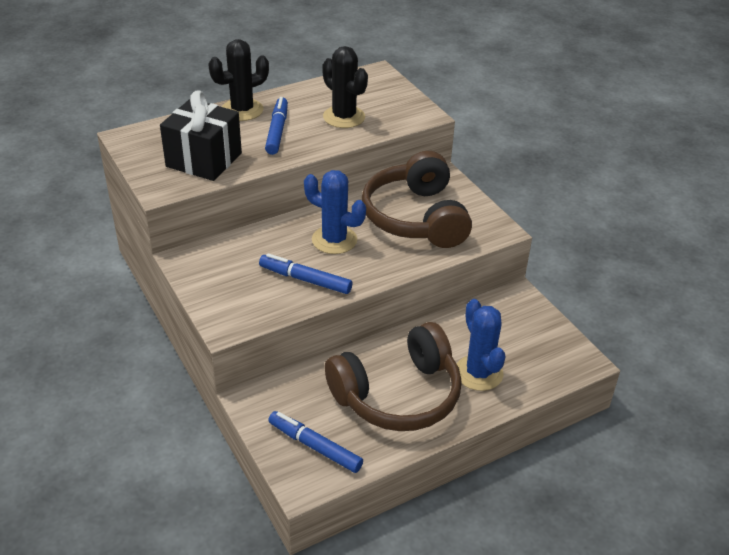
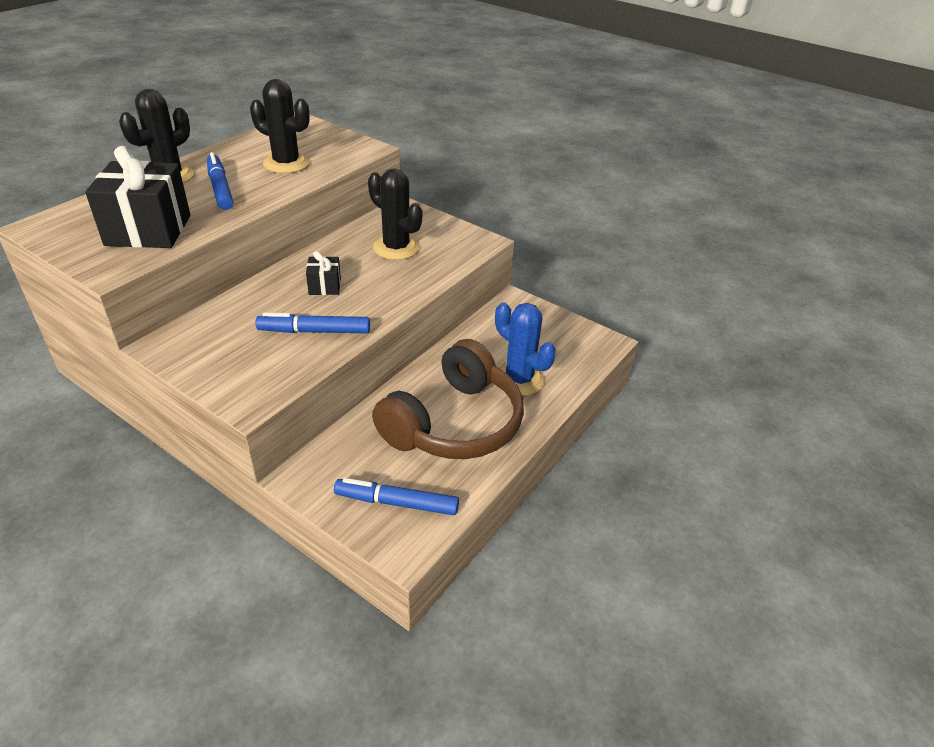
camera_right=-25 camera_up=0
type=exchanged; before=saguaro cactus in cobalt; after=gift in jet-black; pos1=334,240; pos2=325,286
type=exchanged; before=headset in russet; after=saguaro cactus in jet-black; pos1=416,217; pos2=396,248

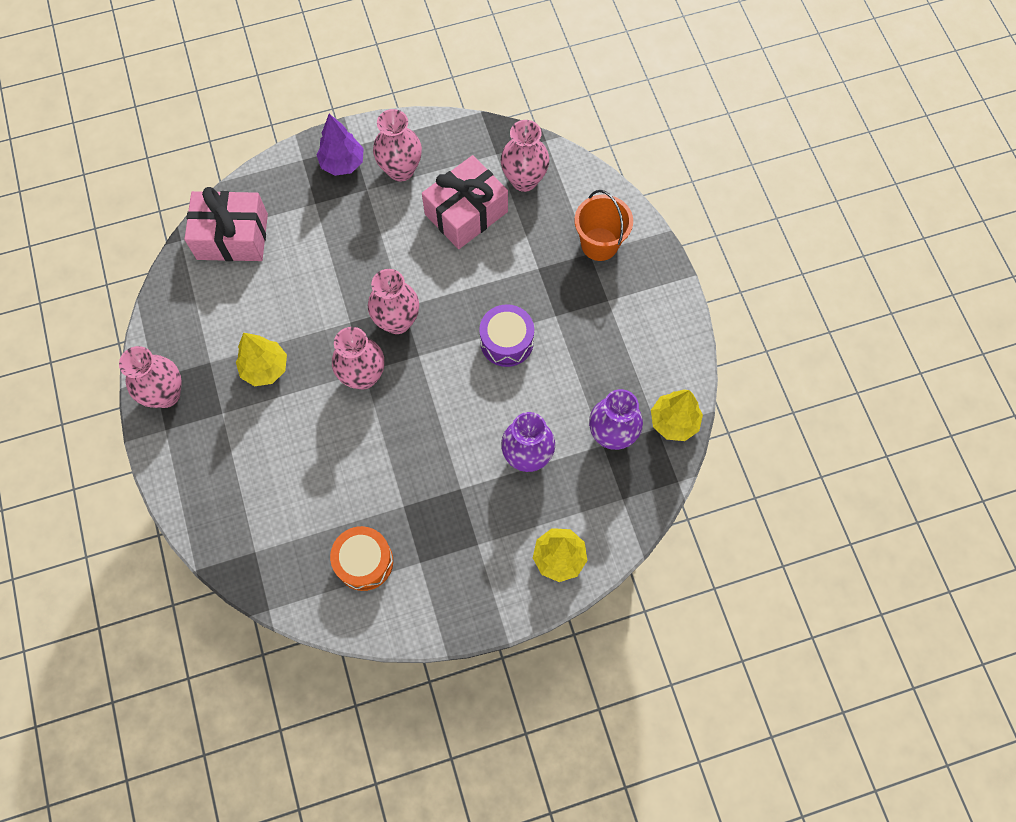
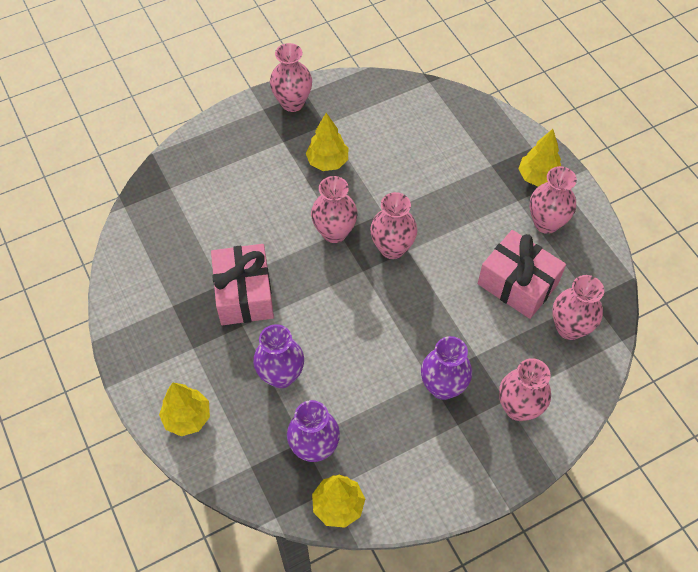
camera_right=80 camera_up=-10
type=relocated; before=gift in rose-pink; pos1=232,236; pos2=244,294
type=colour; before=toy tree in royal purple; after=toy tree in yellow; pos1=342,163; pos2=538,177
type=missing; before=drum in orange-coloured; pos1=364,562
type=missing; before=drum in royal purple; pos1=506,342
type=exchanged; before=bucket in orange-coloured; after=flower vase in rose-pink; pos1=599,244; pos2=518,408
type=appeared; after=flower vase in royal purple; pos2=443,387

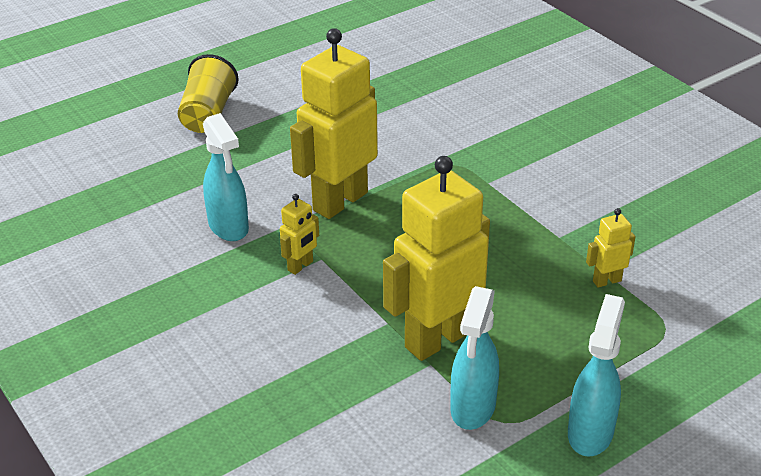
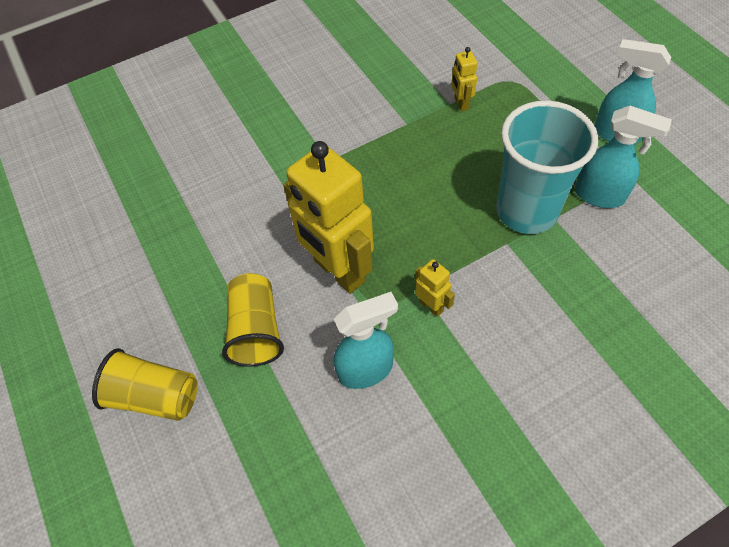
camera_right=-80 camera_up=20
type=exchanged; before=robot figure in yellow; after=cup in teal; pos1=437,339; pos2=526,211
type=appeared; after=cup in yellow; pos2=256,329

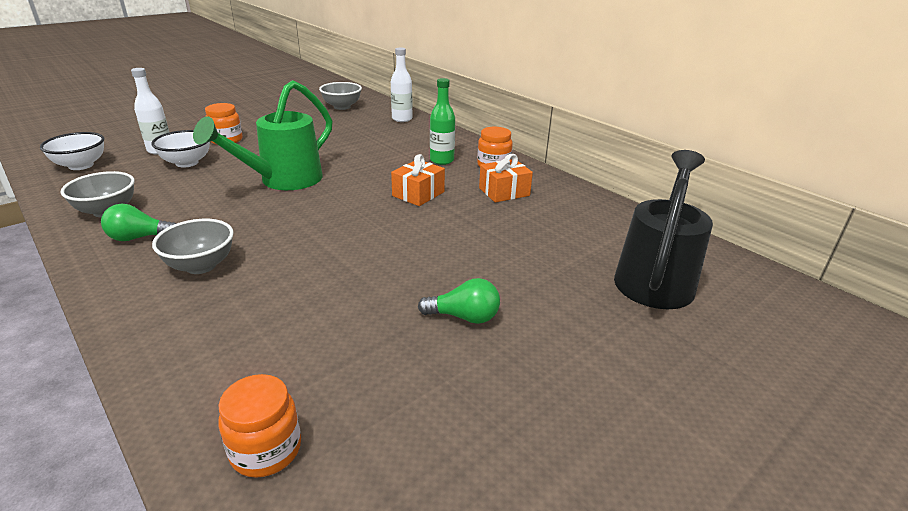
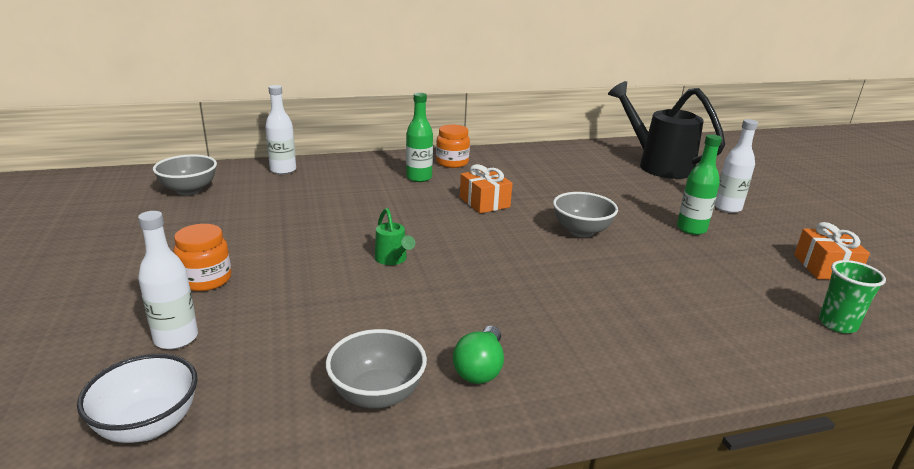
camera_right=-65 camera_up=-5
type=missing; before=bowl in snow-white; pos1=187,163
type=relocated; before=bowl in gray; pos1=201,265; pos2=581,231
type=size; before=watering pot in emerald; pos1=282,181; pos2=393,260; scale=0.43
type=exchanged; before=preserve jar in orange-coloured; after=cup in emerald; pos1=266,450; pos2=837,324
type=exchanged; before=bulb in emerald; after=flask in emerald; pos1=464,317; pos2=691,229
type=relocated; before=gift in orange-coloured; pos1=504,192; pos2=825,267
type=appeared; after=flask in snow-white; pos2=727,208

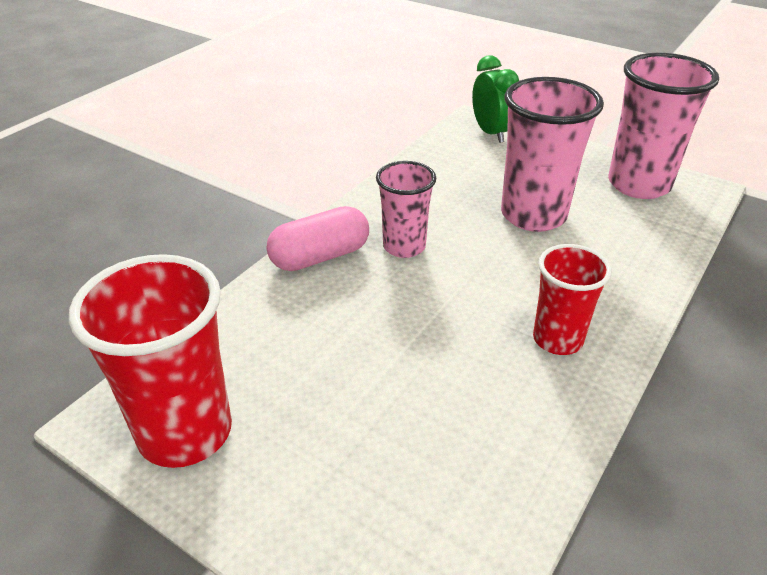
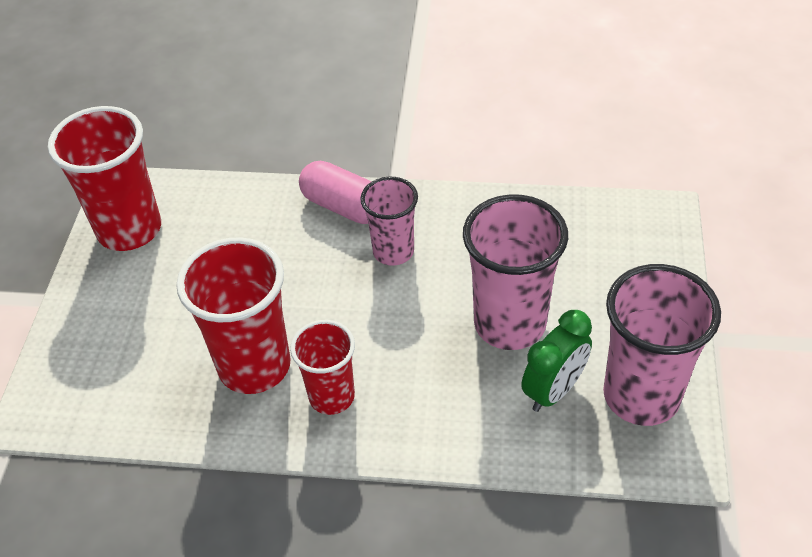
camera_right=65 camera_up=10
type=relocated; before=bedside clock in emerald; pos1=491,133; pos2=553,390
type=appeared; after=cup in scarlet; pos2=254,366

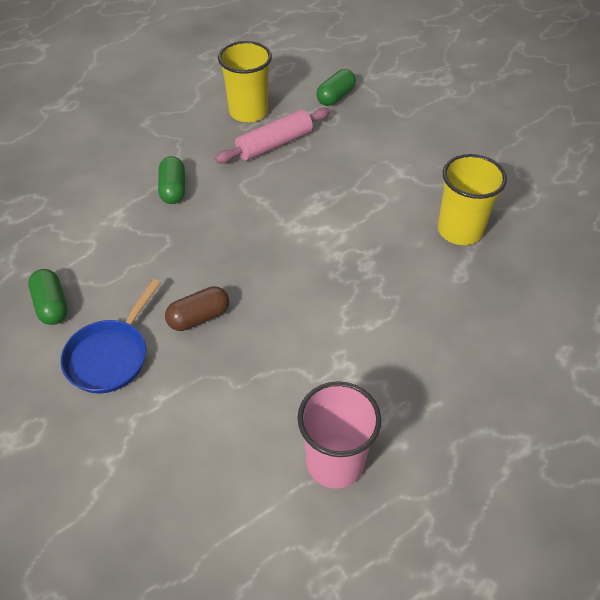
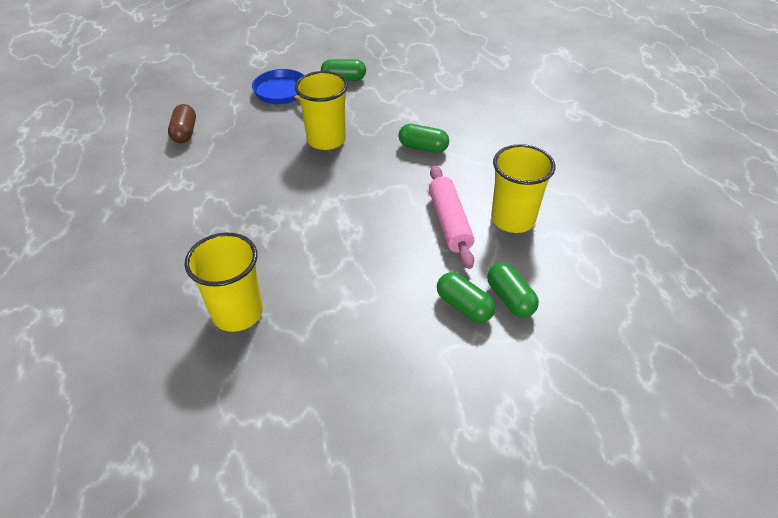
camera_right=115 camera_up=-5
type=relocated; before=capsule in russet; pos1=199,317; pos2=185,133
type=missing; before=cup in rose-pink; pos1=335,462
type=appeared; after=cup in yellow; pos2=326,140
type=appeared; after=capsule in emerald; pos2=464,306

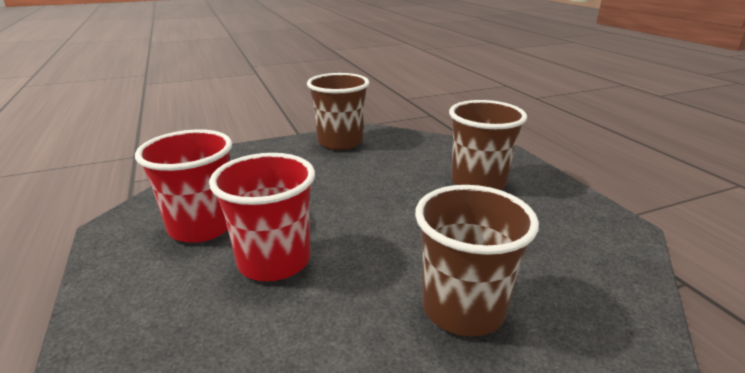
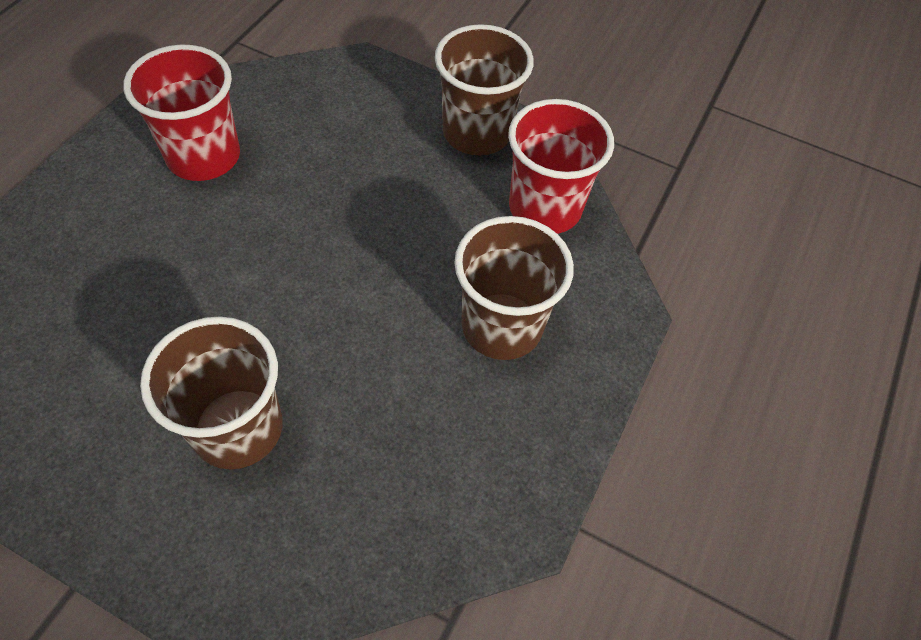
camera_right=45 camera_up=30
type=relocated; before=cup in scarlet; pos1=274,261; pos2=545,208

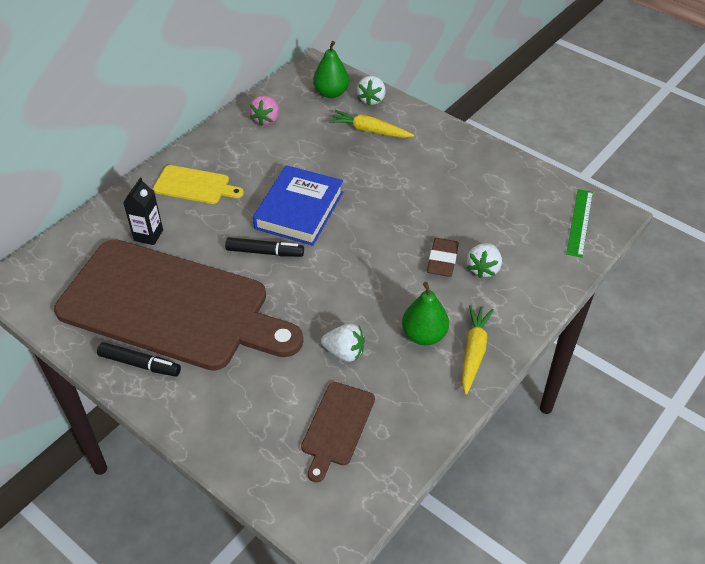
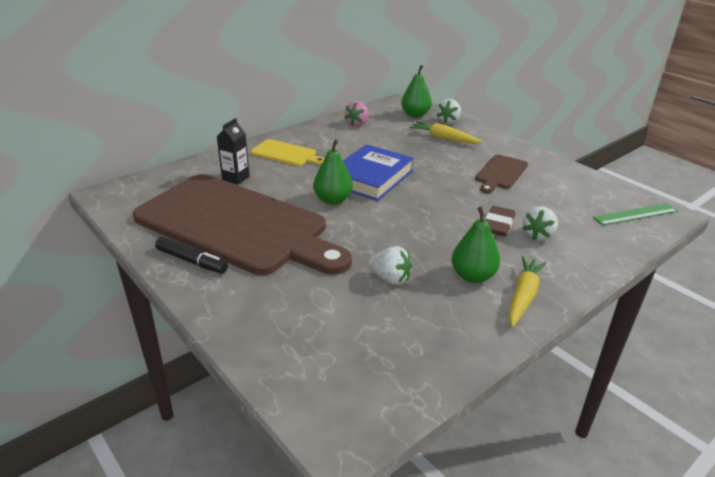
camera_right=10 camera_up=-15
type=exchanged; before=marker pen in jet-black; after=toy pear in emerald; pos1=265,252; pos2=333,200
type=relocated; before=chopping board in russet; pos1=337,427; pos2=500,173
type=spun; before=measuring stick in emerald; pos1=580,222; pos2=635,214; turn=45

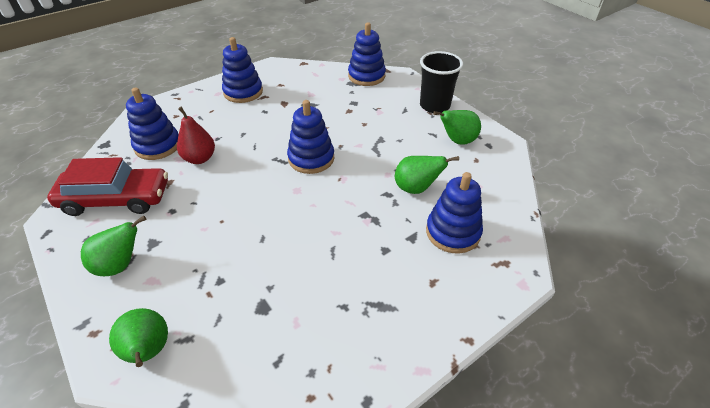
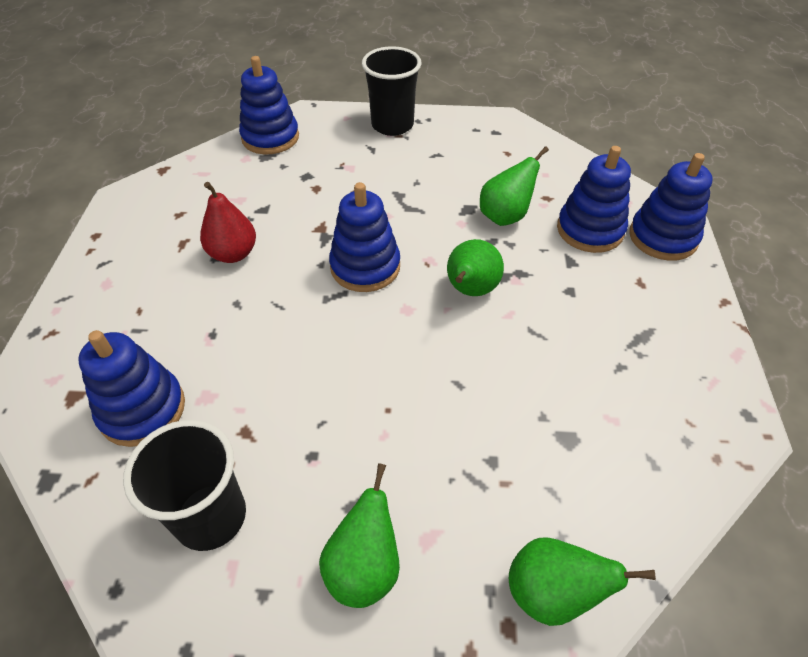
camera_right=-50 camera_up=5
type=exchanged; before=automobile in scarlet; after=cup in jet-black; pos1=116,199; pos2=211,516
type=relocated; before=toy pear in scarlet; pos1=200,158; pos2=233,254
type=relocated; before=stacking toy in cobalt; pos1=243,92; pos2=663,237
type=relocated; before=toy pear in emerald; pos1=457,141; pos2=470,290

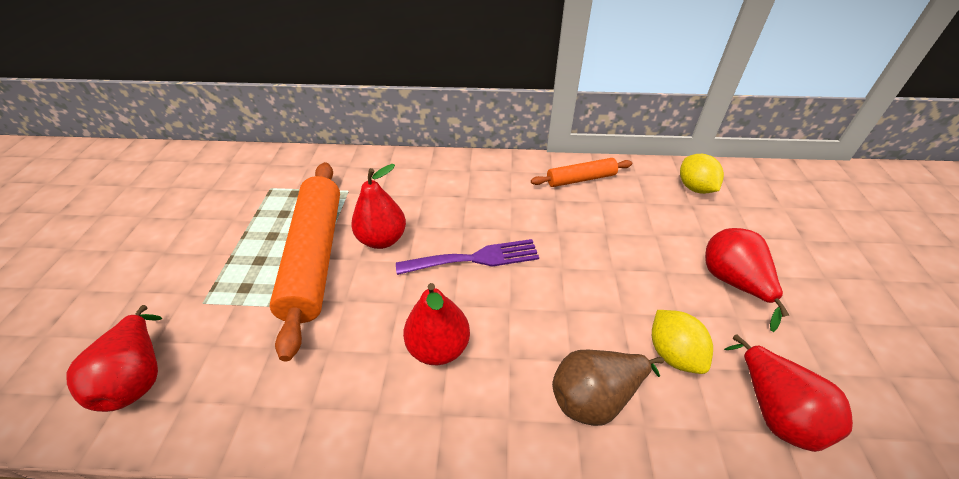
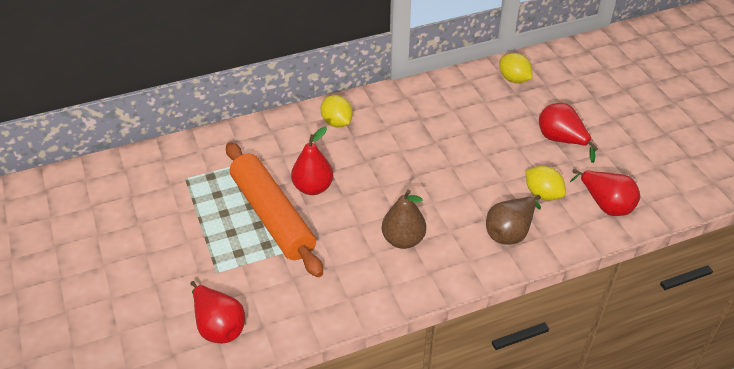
camera_right=-25 camera_up=0
type=missing; before=fork in royal purple; pos1=475,258
type=colour; before=toy pear in scarlet; after=toy pear in russet; pos1=438,347; pos2=403,240
type=missing; before=dough roller in orange-coloured; pos1=581,179
type=appeared; after=citrus fruit in yellow; pos2=337,122

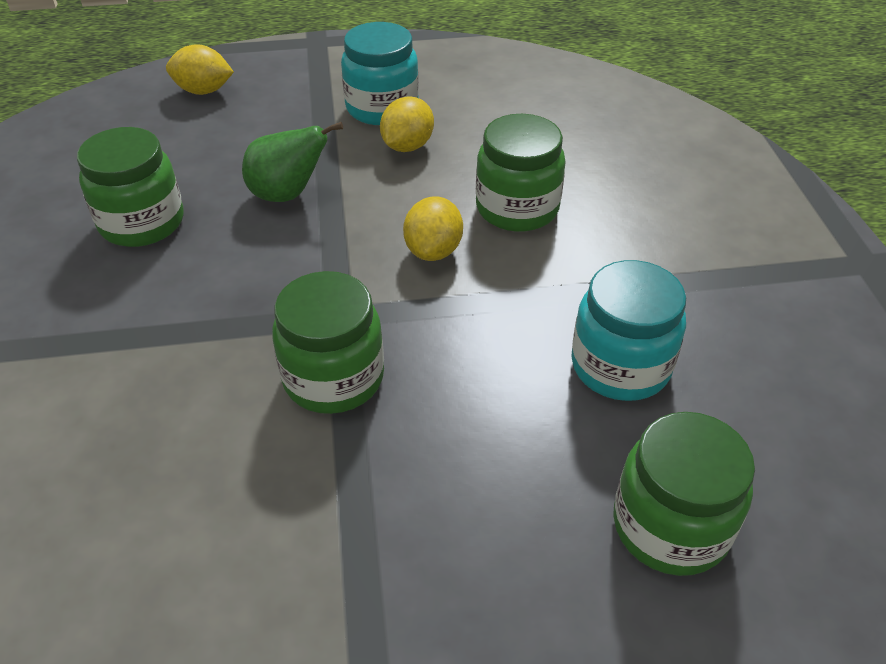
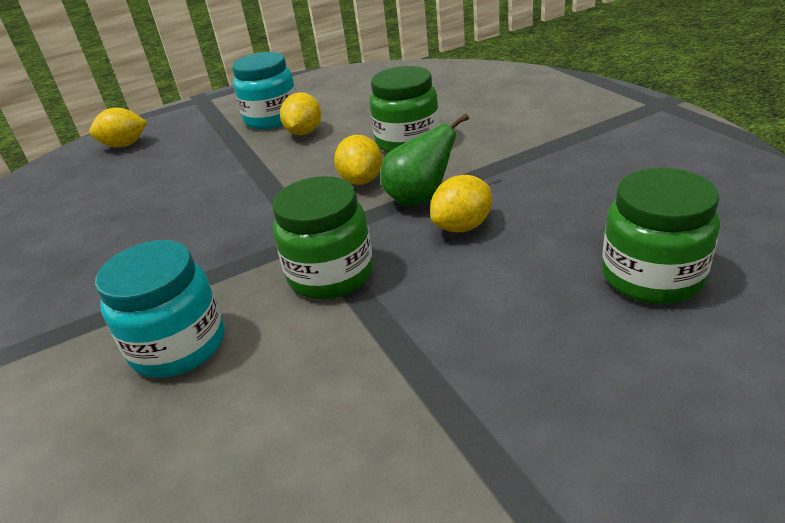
camera_right=-15 camera_up=-10
type=missing; before=preserve jar in emerald; pos1=142,222
type=relocated; before=toy pear in emerald; pos1=287,194; pos2=420,198
type=relocated; before=preserve jar in teal; pos1=620,366; pos2=178,345
type=appeared; after=citrus fruit in yellow; pos2=462,226

